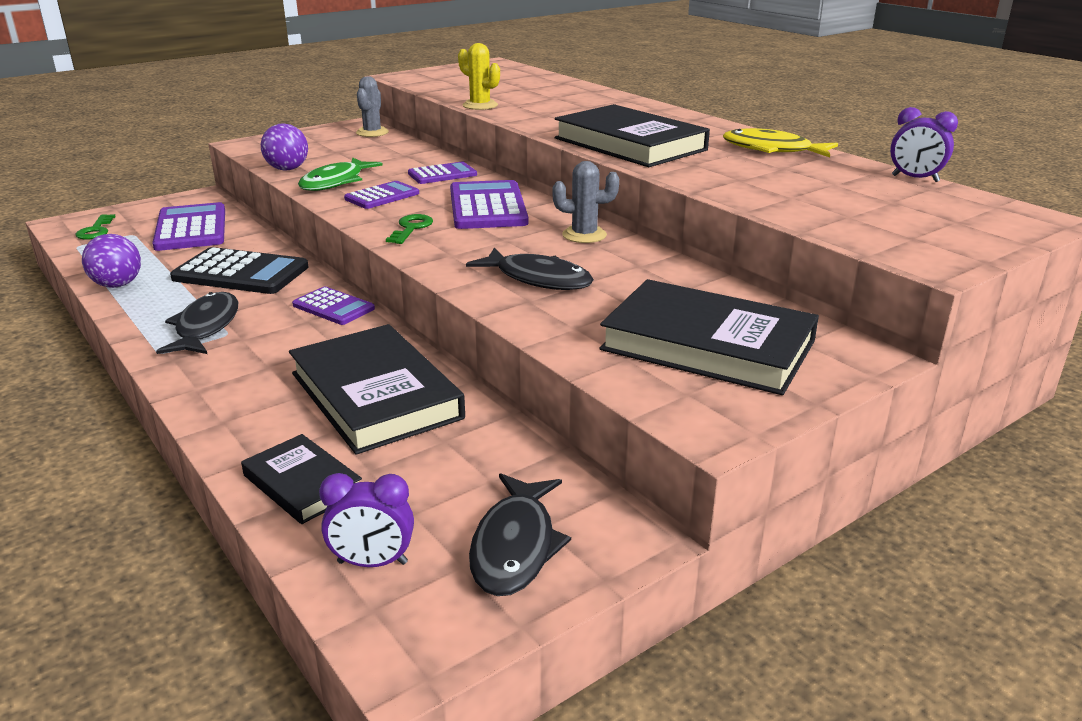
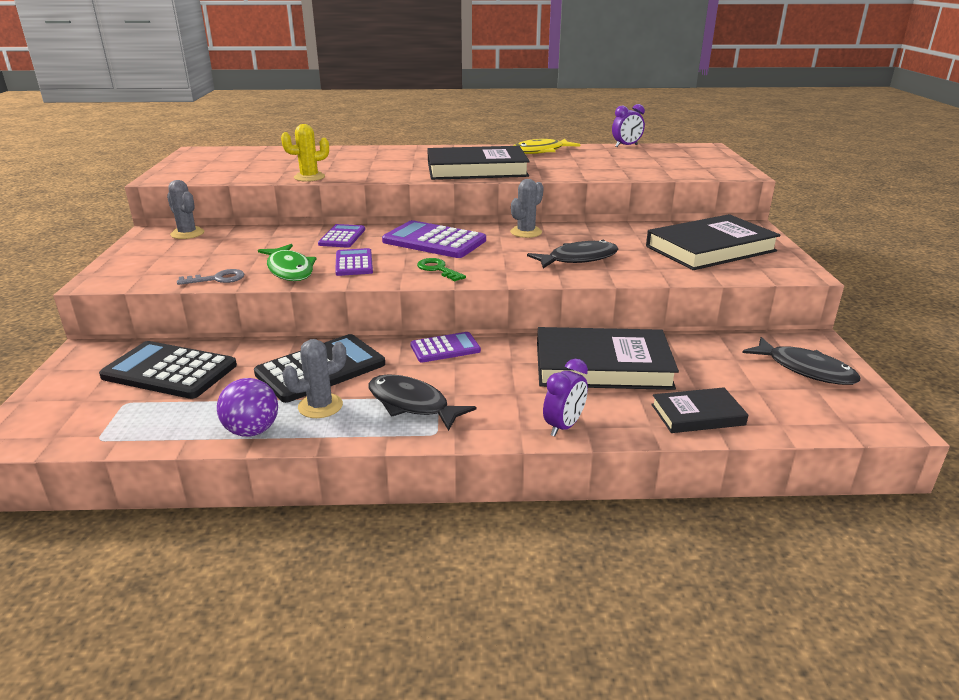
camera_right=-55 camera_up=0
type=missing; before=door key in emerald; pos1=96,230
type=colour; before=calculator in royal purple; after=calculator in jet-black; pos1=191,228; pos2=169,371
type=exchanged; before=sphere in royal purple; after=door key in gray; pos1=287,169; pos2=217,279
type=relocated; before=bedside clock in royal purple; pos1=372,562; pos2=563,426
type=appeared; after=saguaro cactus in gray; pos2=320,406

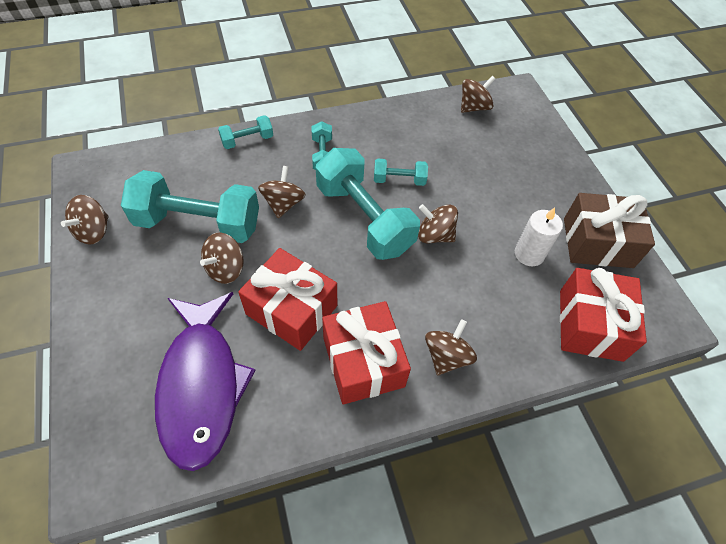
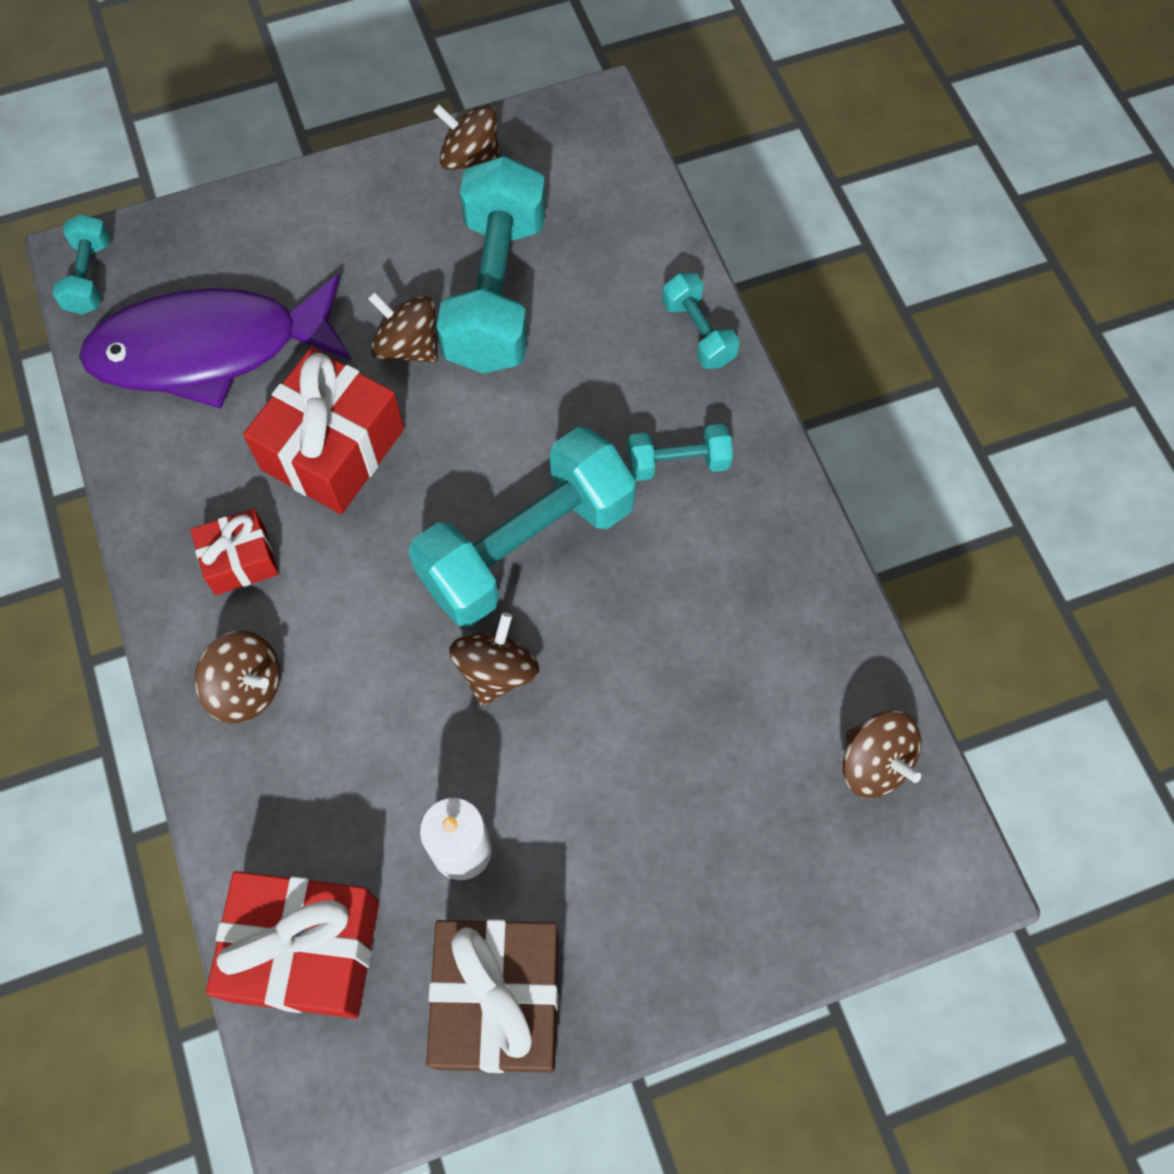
camera_right=90 camera_up=10
type=missing; before=whirligig in russet; pos1=283,204
type=size; before=gift in scarlet; pos1=363,362; pos2=240,560; scale=0.56
type=relocated; before=free weight in teal; pos1=399,180; pos2=89,277

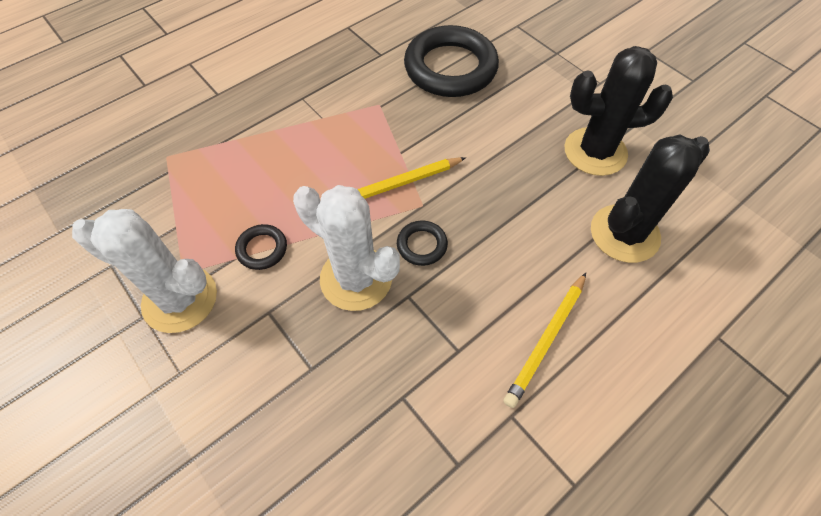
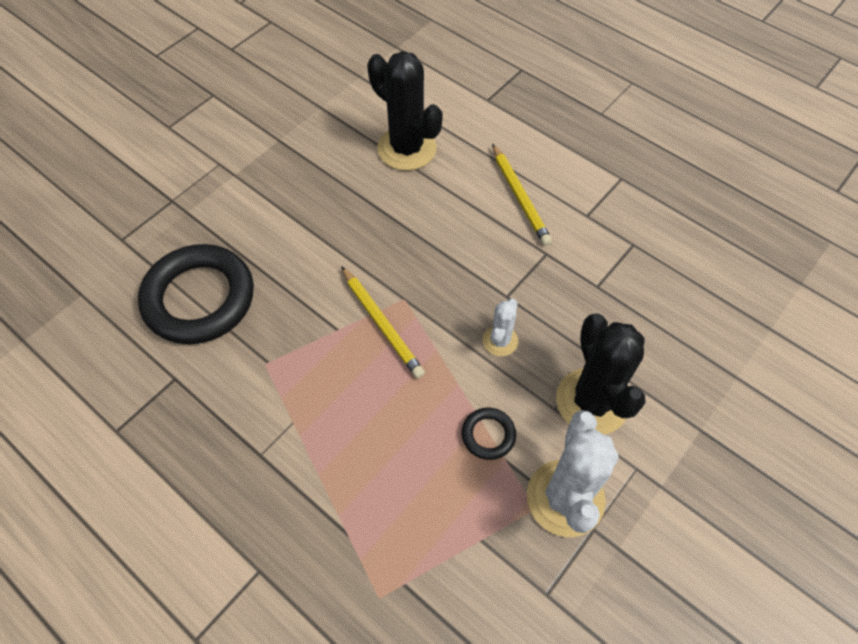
camera_right=-100 camera_up=0
type=size; before=saguaro cactus in snow-white; pos1=356,278; pos2=500,341; scale=0.51
type=missing; before=torus in jet-black; pos1=422,245
type=spun; before=pencil in yellow; pos1=546,340; pos2=520,197; turn=45
type=relocated; before=saguaro cactus in jet-black; pos1=595,152; pos2=592,401

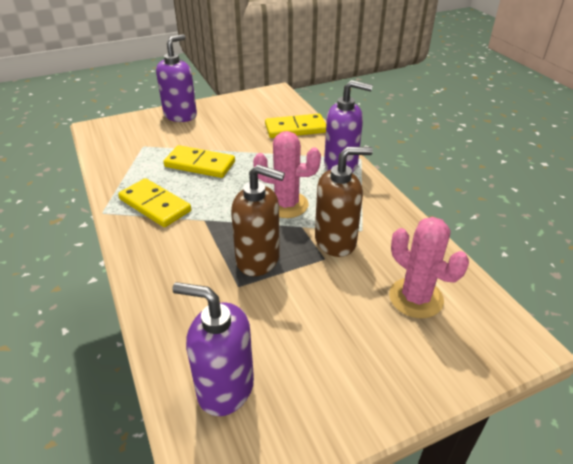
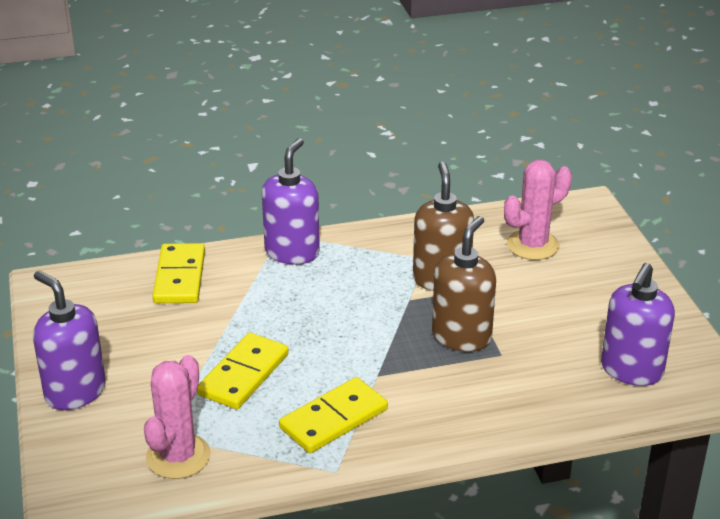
camera_right=-80 camera_up=-5
type=relocated; before=saguaro cactus in rose-pink; pos1=286,205; pos2=178,456

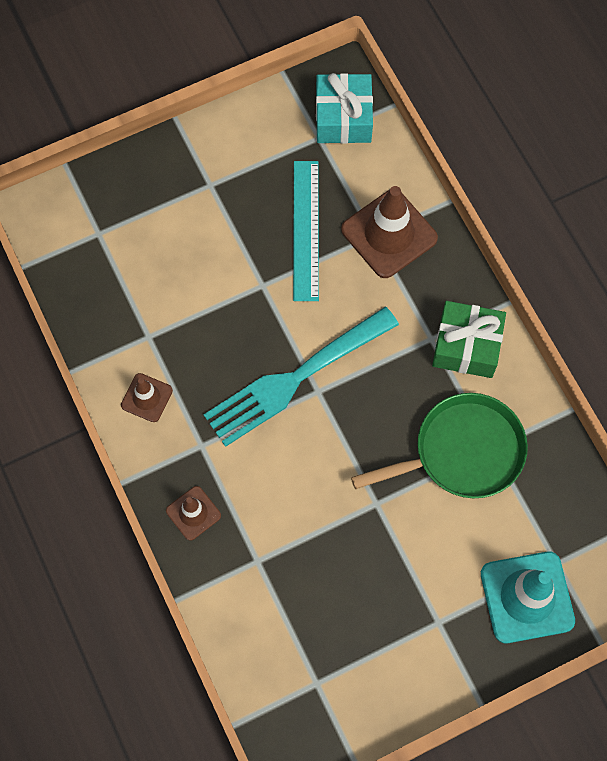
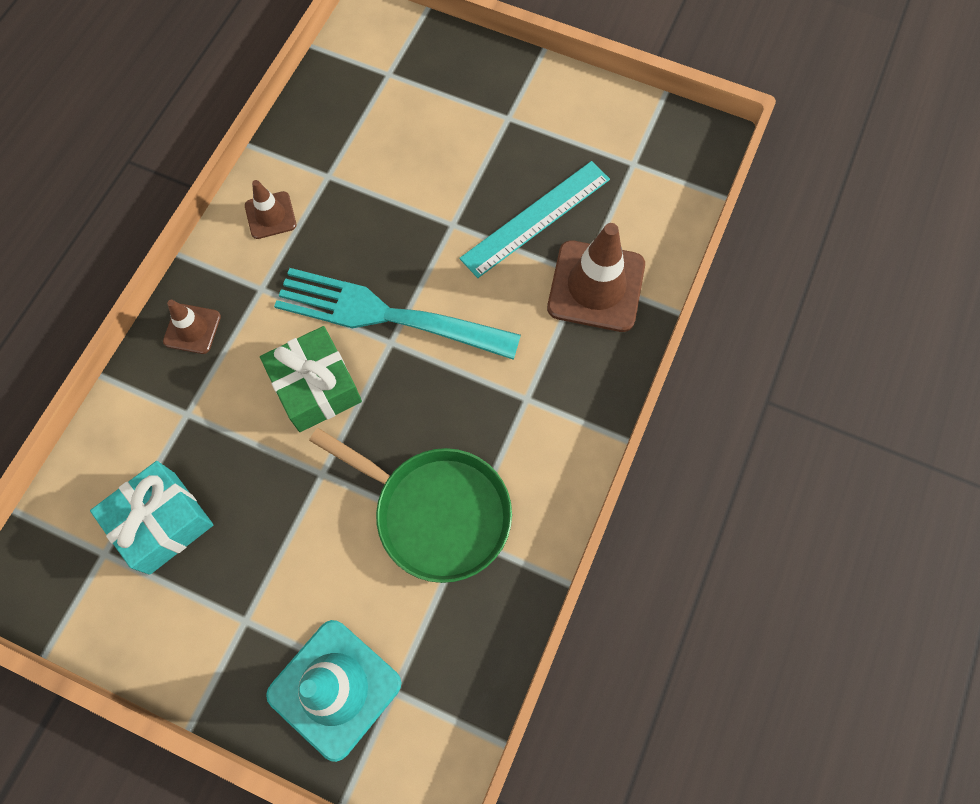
camera_right=50 camera_up=0
type=relocated; before=gift in teal; pos1=343,118; pos2=162,522
type=relocated; before=gift in emerald; pos1=466,346; pos2=316,387

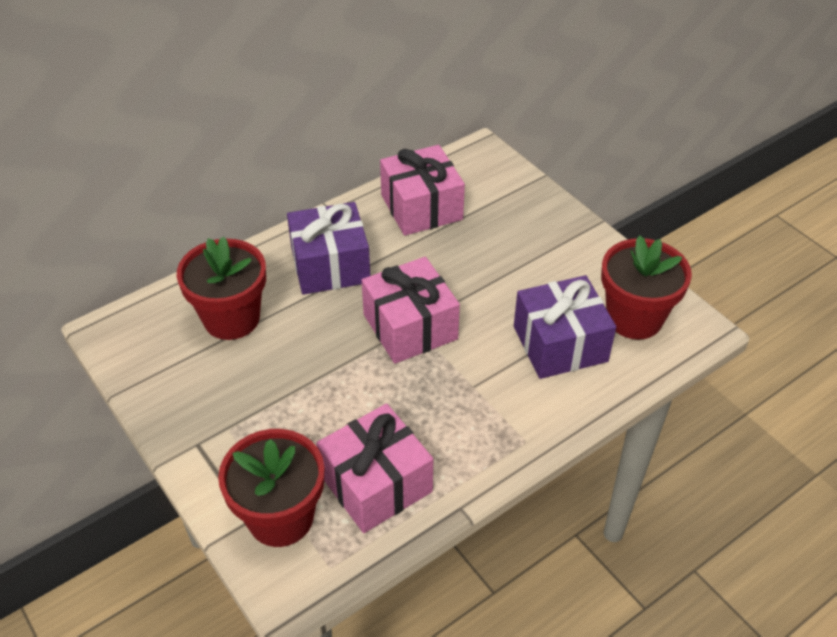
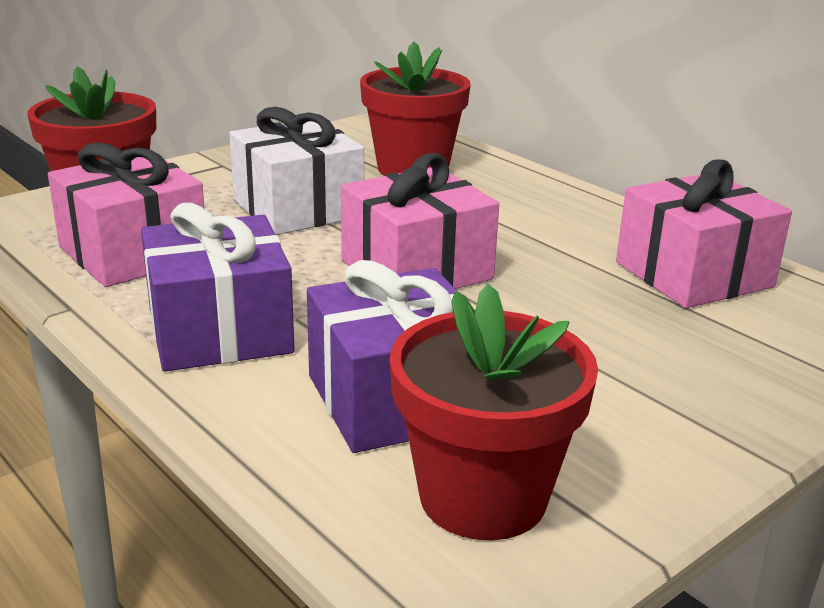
camera_right=85 camera_up=-20
type=relocated; before=gift in royal purple; pos1=330,265; pos2=219,330
type=appeared; after=gift in snow-white; pos2=297,208

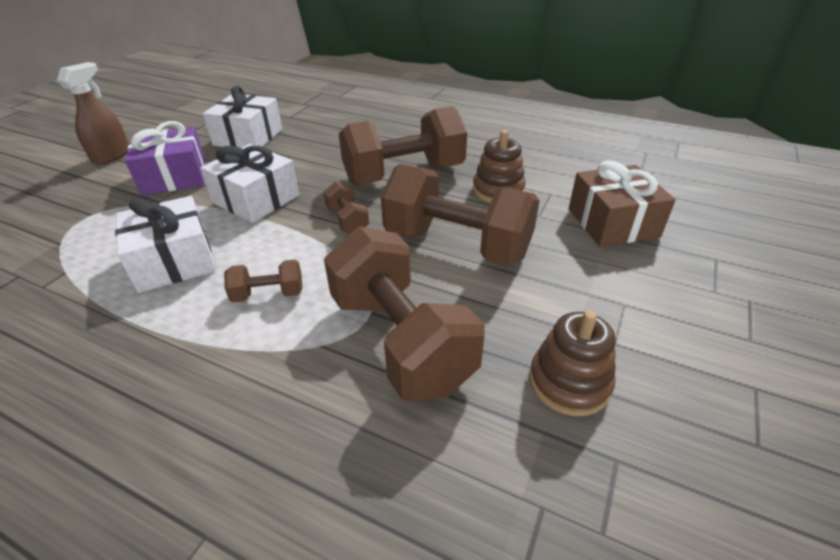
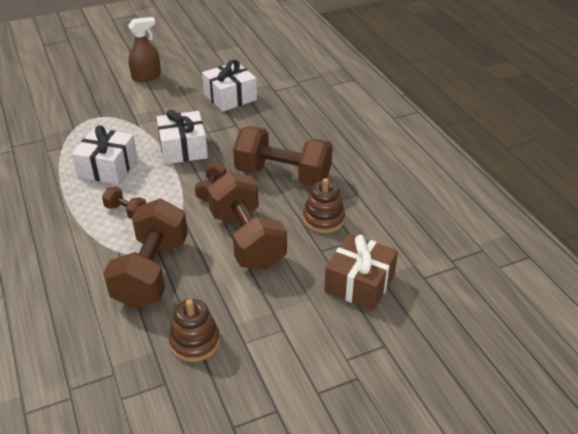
camera_right=40 camera_up=0
type=missing; before=gift in royal purple; pos1=174,177

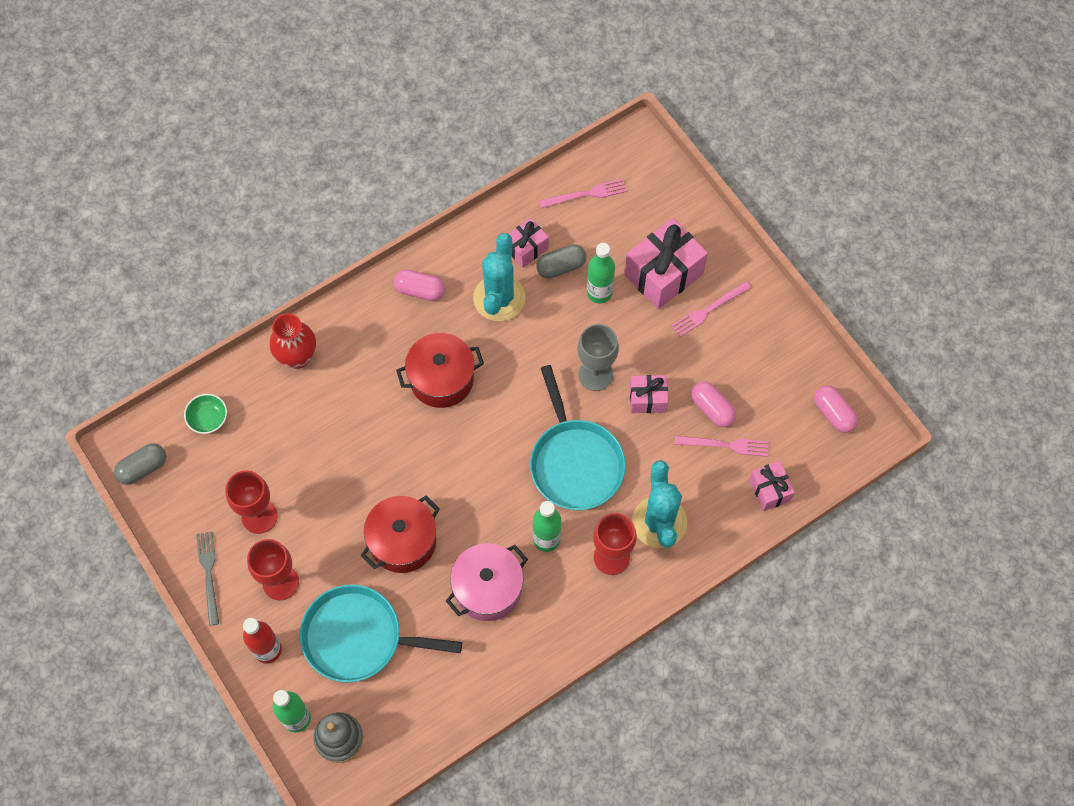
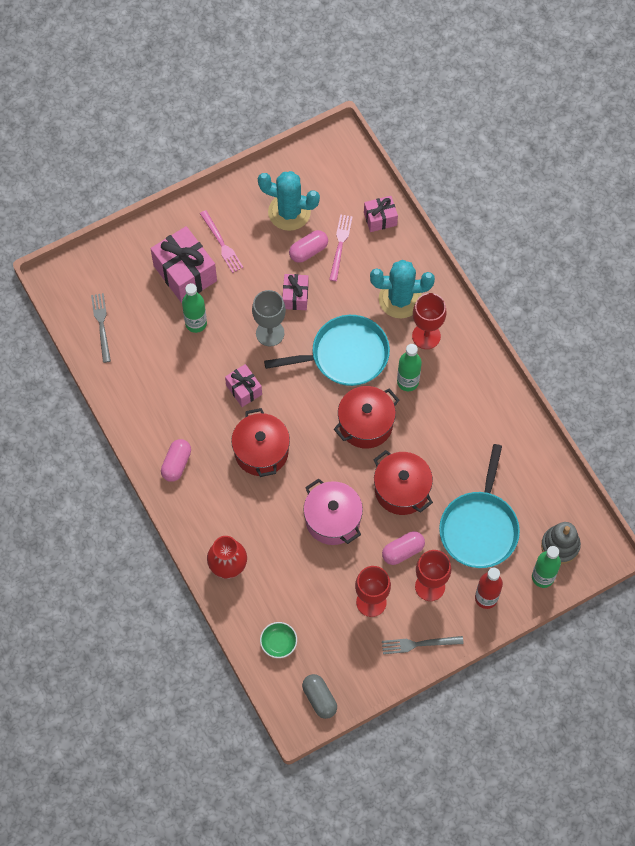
camera_right=-85 camera_up=0
type=relocated; before=pot in rose-pink; pos1=487,588; pos2=332,519
type=relocated; before=saguaro cactus in teal; pos1=499,298; pos2=289,212
type=relocated; before=gift in rose-pink; pos1=526,248; pos2=244,390
type=missing; before=capsule in gray; pos1=561,267
type=colour; before=fork in rose-pink; after=fork in gray; pos1=586,194; pos2=101,325
type=relocated; before=capsule in rose-pink; pos1=833,413; pos2=403,551
type=appeared; after=pot in scarlet; pos2=365,424

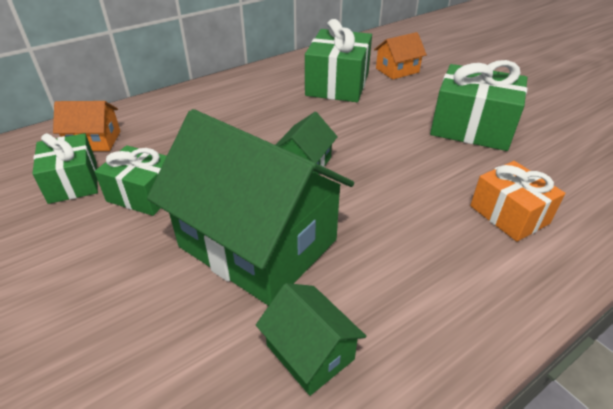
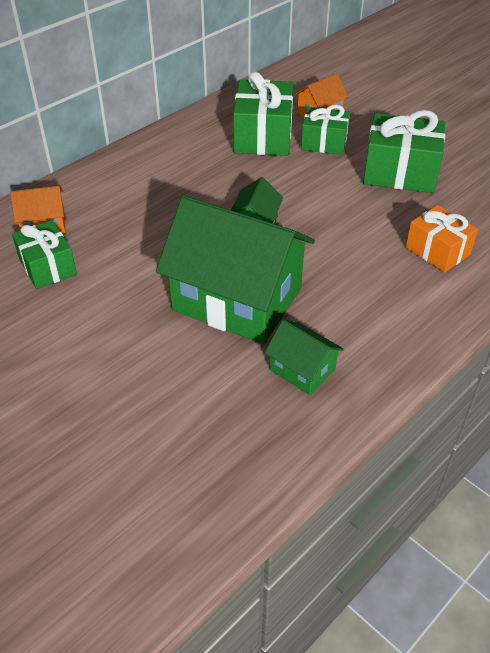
camera_right=-10 camera_up=5
type=relocated; before=gift in emerald; pos1=144,194; pos2=324,143

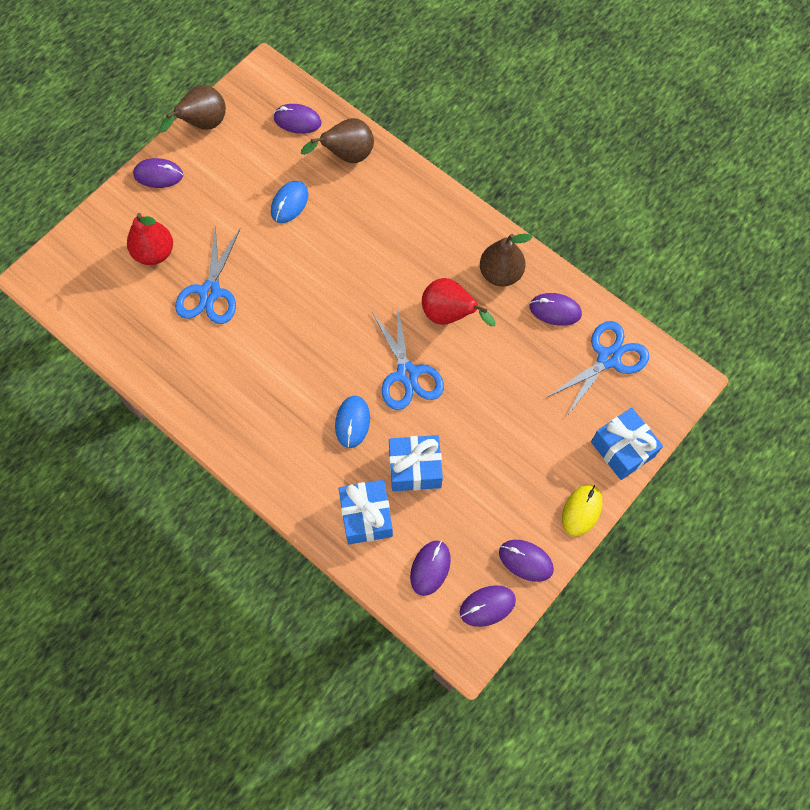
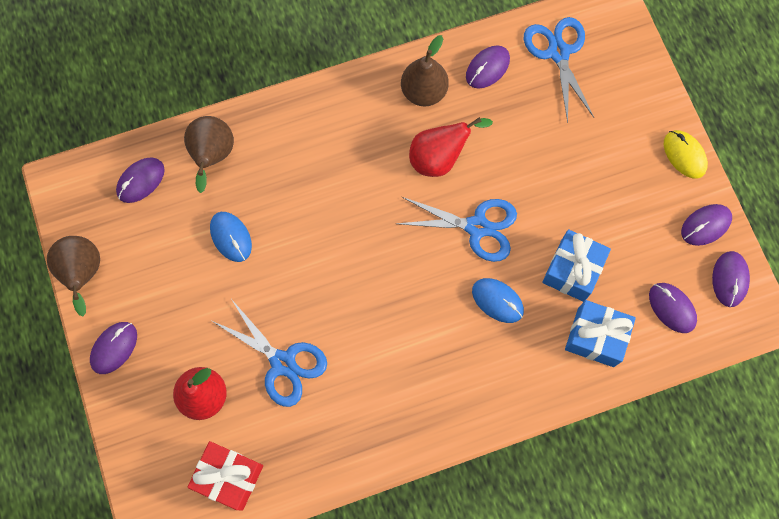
camera_right=-60 camera_up=5
type=missing; before=gift in cobalt; pos1=622,449
type=appeared; after=gift in scarlet; pos2=229,477

